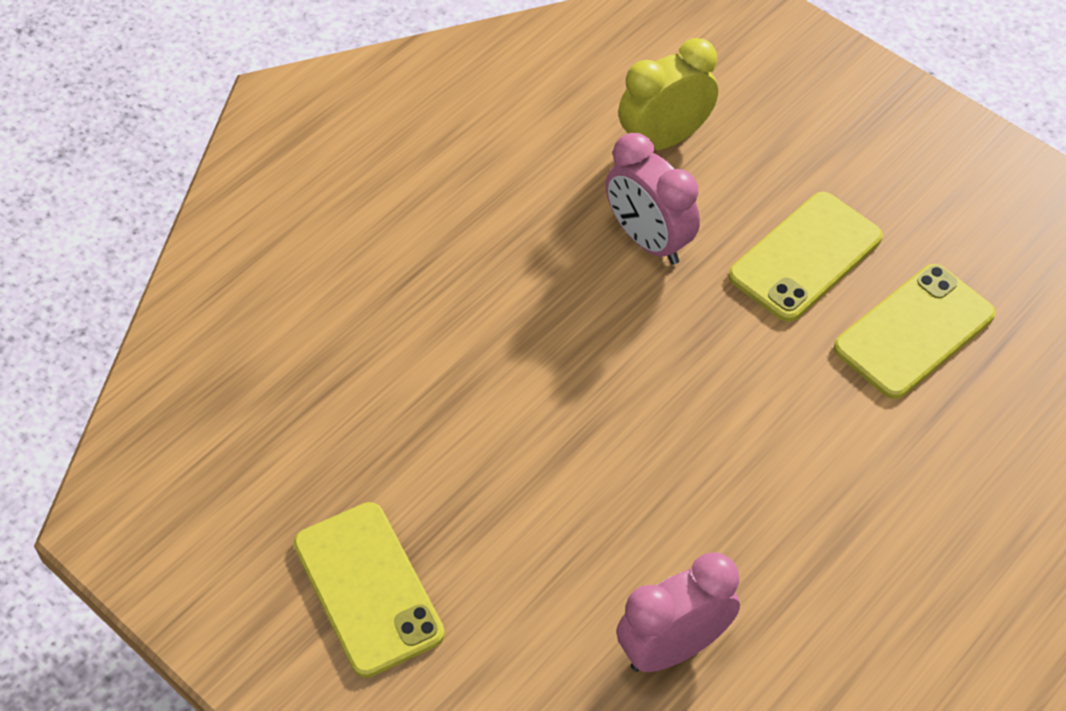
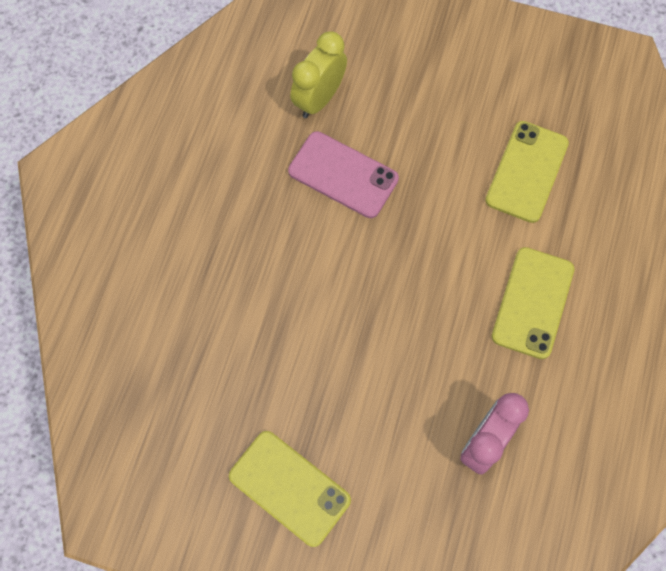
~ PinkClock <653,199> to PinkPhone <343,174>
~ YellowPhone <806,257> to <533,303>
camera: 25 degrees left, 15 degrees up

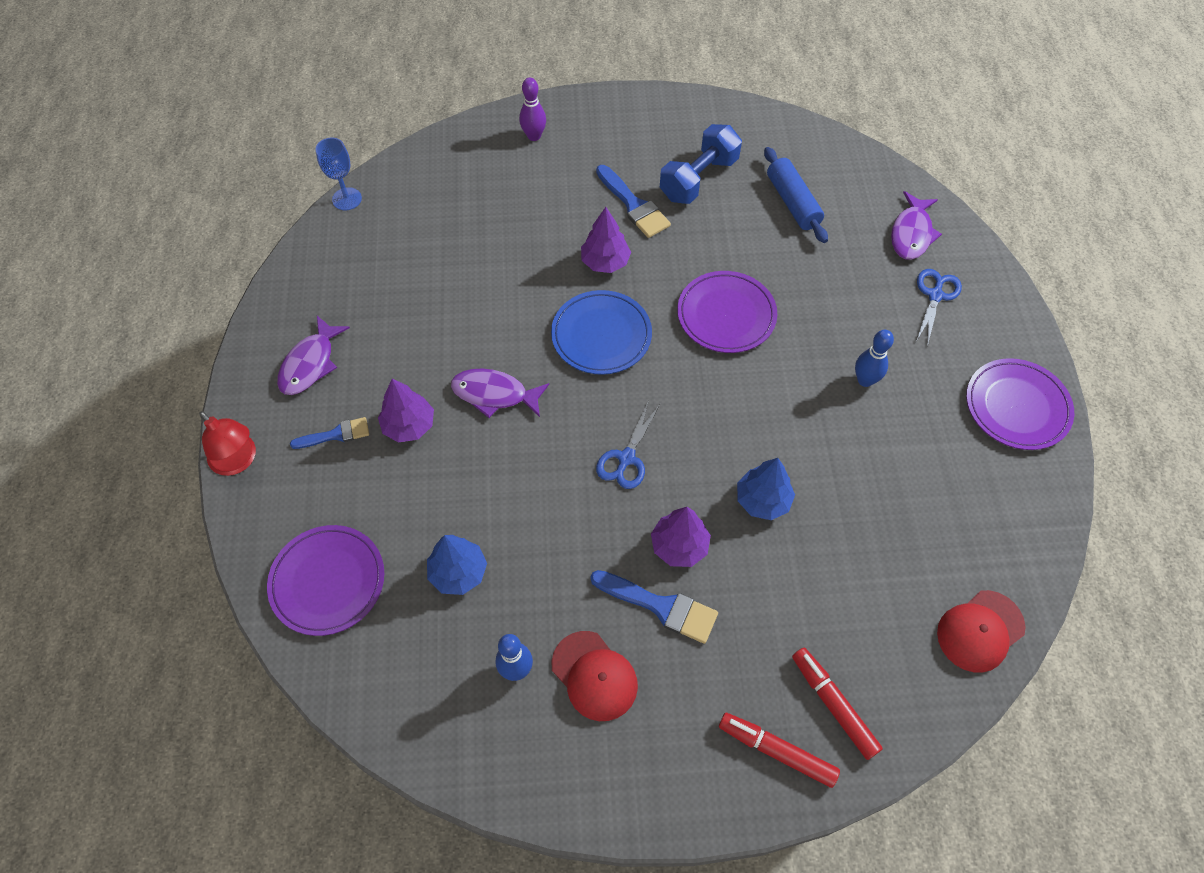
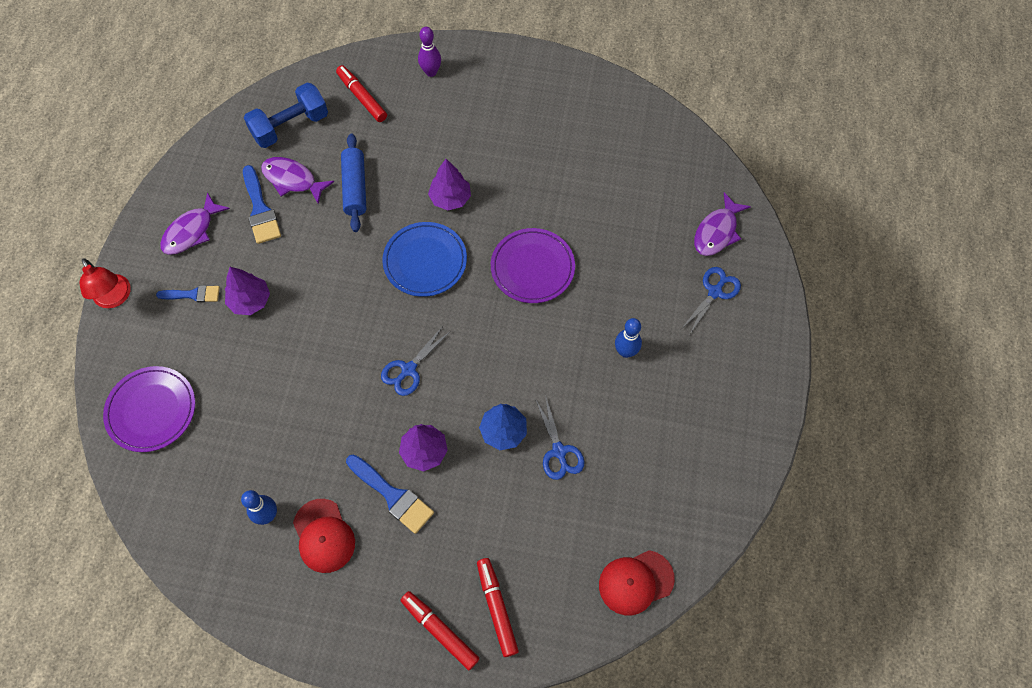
~ BlueDumbbell <701,164> to <286,115>
- BlueGoblet <339,174>
~ BlueRollingPin <796,195> to <354,182>
~ BlueBrush <633,201> to <262,204>
- PurplePlate <1020,404>
~ PurpleFish <500,393> to <297,180>
- BlueTree <457,565>
+ RedMarker <361,93>
+ BlueScissors <560,437>
camera: 15 degrees right, 5 degrees up

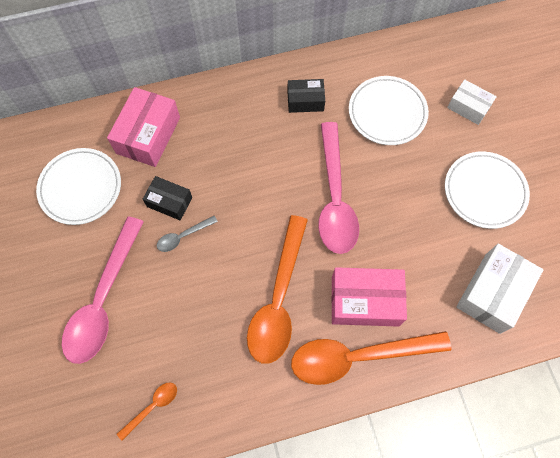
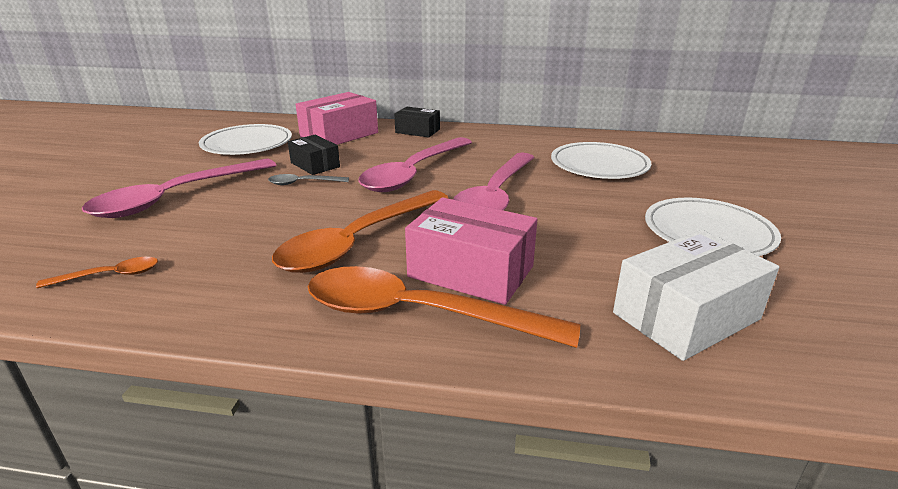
~ BlackBox <306,96> to <417,122>
- WhiteBox <472,102>
+ PinkSpoon <415,164>
camera: 25 degrees right, 40 degrees down

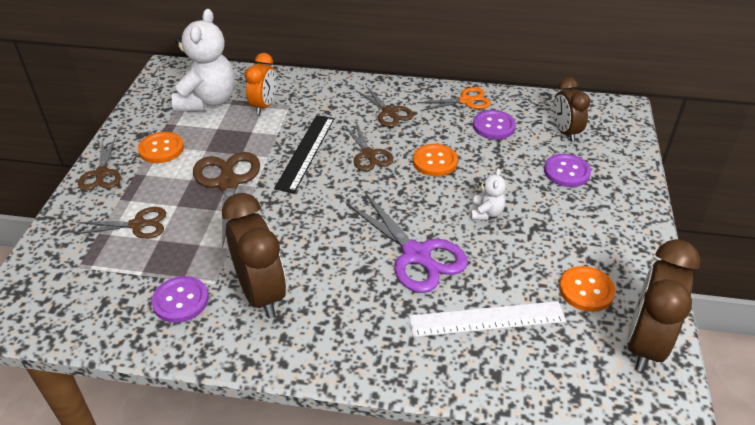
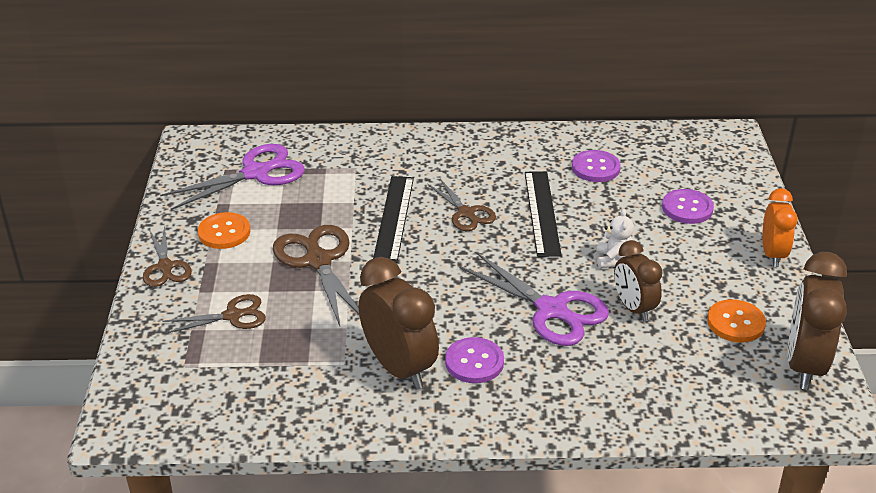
~ WhiteTeddyBear <203,60> to PurpleScissors <232,177>
~ OrangeClock <260,84> to <780,227>
~ BrownClock <571,109> to <638,281>
- BrownScissors <385,106>
- OrangeScissors <454,99>
~ OrangeButton <435,160> to BlackRuler <543,214>
~ PurpleButton <180,299> to <474,360>
- WhiteRuler <487,319>
camera: 10 degrees left, 5 degrees down

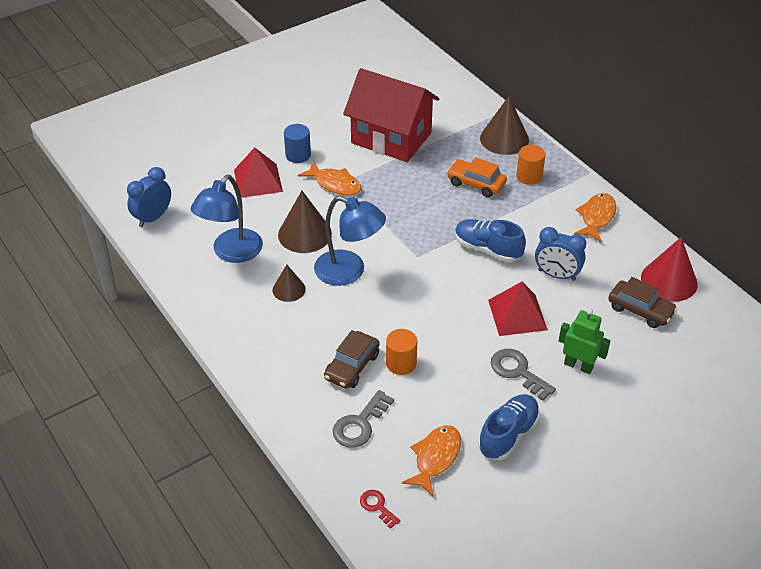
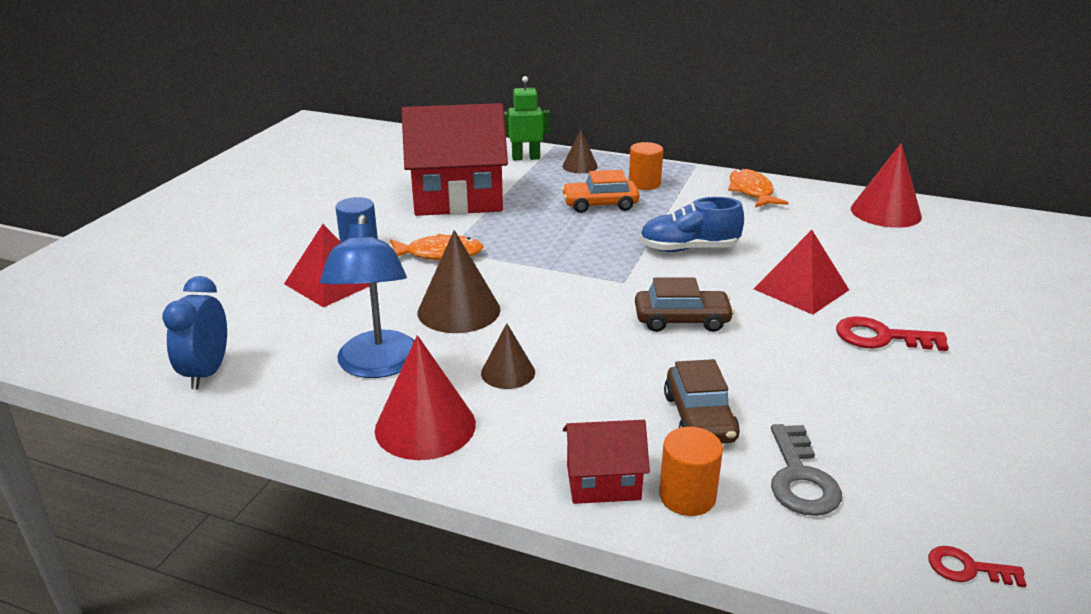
~ BrownCone <504,125> = <580,151> x0.59
- BlueLamp <350,241>
- BlueClock <560,254>
~ BrownCar <642,302> to <684,305>
~ GreenRobot <585,341> to <527,118>
~ OrangeCylinder <401,352> to <691,471>
~ GreyKey <523,375> to RedKey <892,333>
- BlueShoe <509,427>
- OrangeFish <431,460>
+ RedCone <425,397>
+ RedHouse <606,462>
camera: 35 degrees left, 15 degrees down

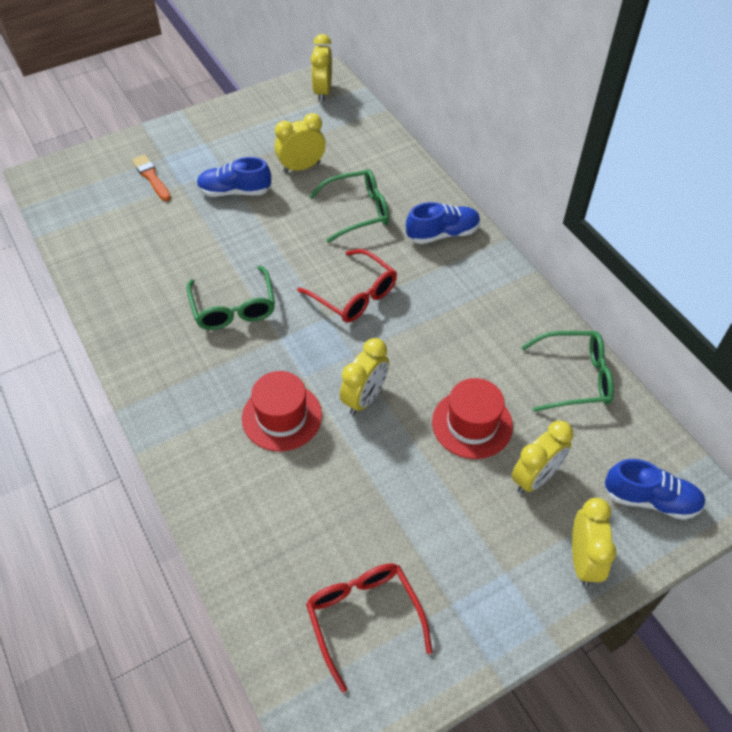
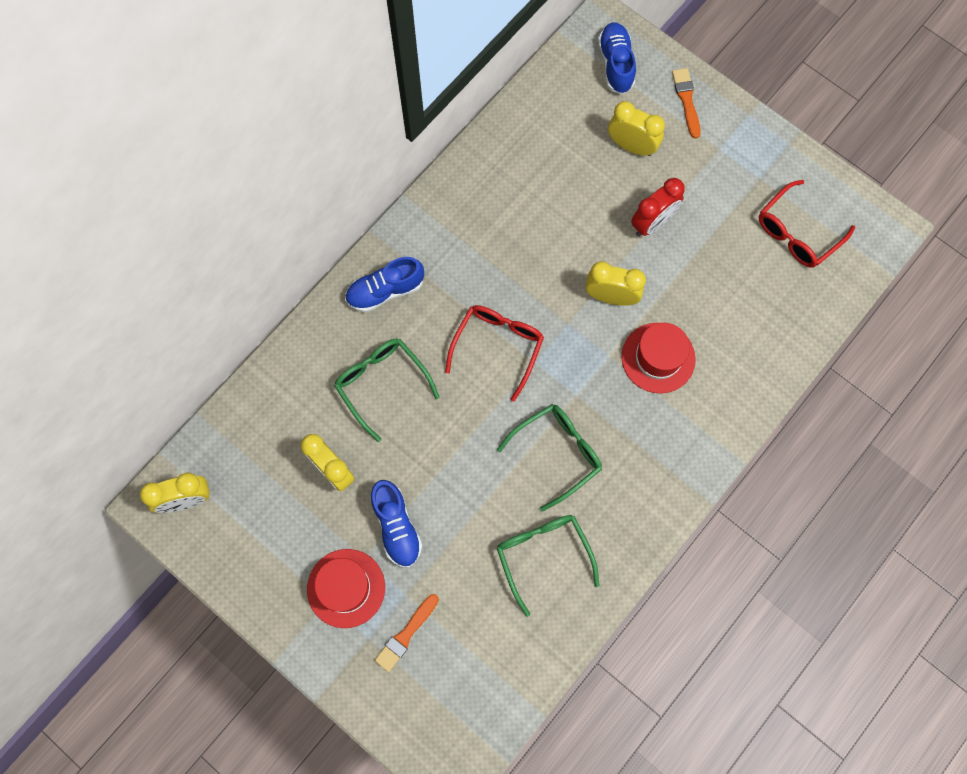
~ BlueShoe <443,223> = <384,284> 75 degrees counterclockwise
~ GreenGlasses <567,371> to <548,566>
~ RedHat <472,418> to <346,588>
~ YellowClock <594,542> to OrangeBrush <686,103>
+ RedClock <658,207>
camera: 110 degrees left, 20 degrees up

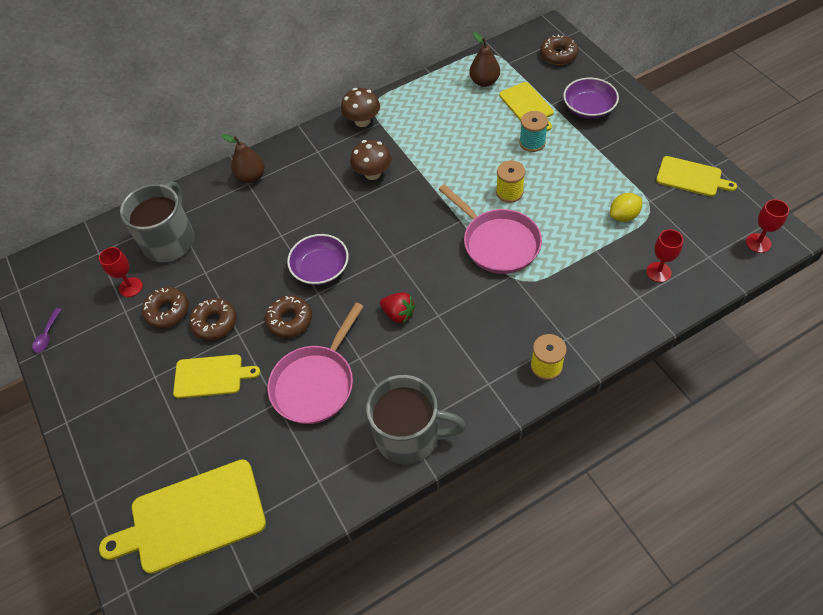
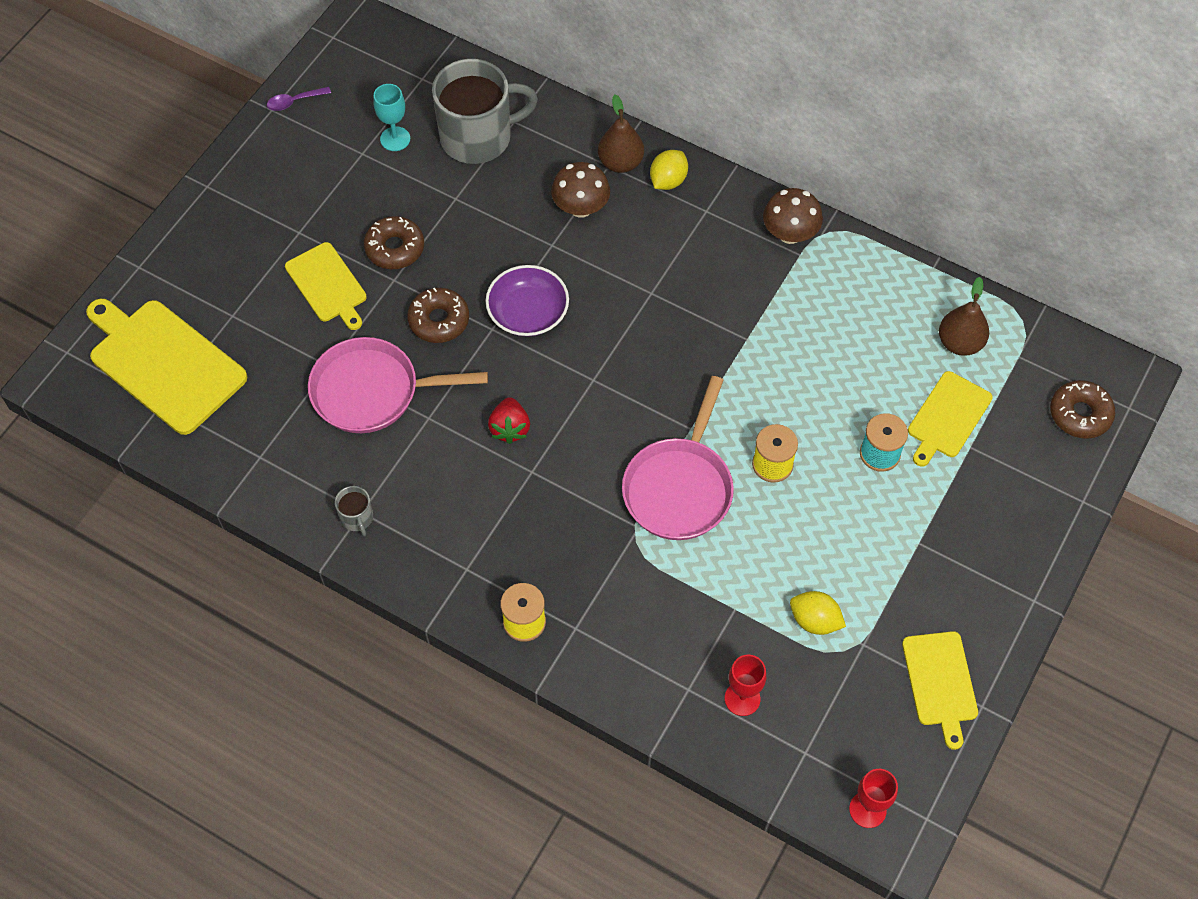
- PurpleBowl <591,98>
~ BrownMushroom <371,160> to <580,190>
~ RedGoblet <121,272> to TurquoiseGoblet <392,117>
- BrownDonut <165,307>
~ GreyMug <416,420> = <354,511> x0.42
+ YellowLemon <669,170>
camera: 55 degrees right, 5 degrees up

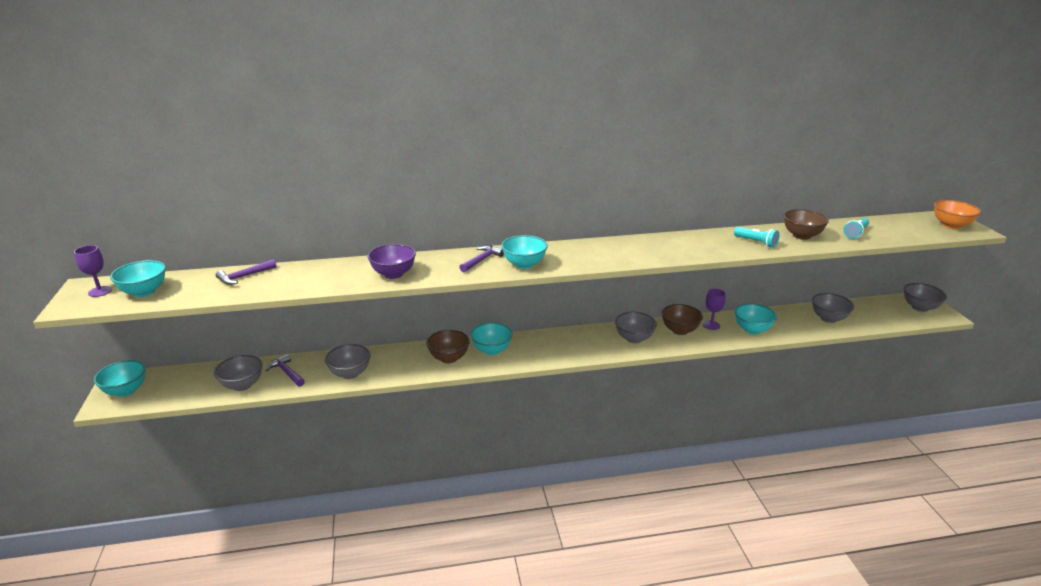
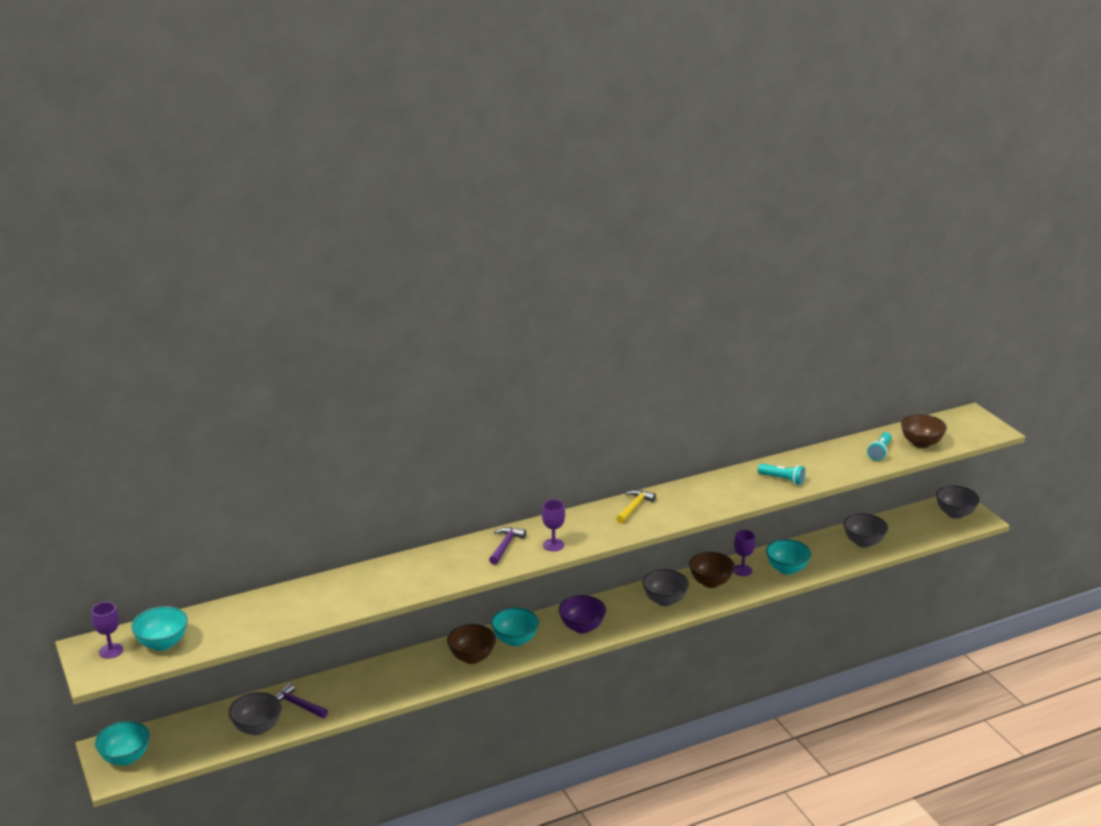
- OrangeBowl <957,214>
~ BrownBowl <806,224> to <924,431>
~ TurquoiseBowl <524,252> to PurpleGoblet <553,525>
~ PurpleBowl <392,261> to <582,614>
- PurpleHammer <246,272>
- GreyBowl <347,361>
+ YellowHammer <636,507>
camera: 15 degrees left, 0 degrees up

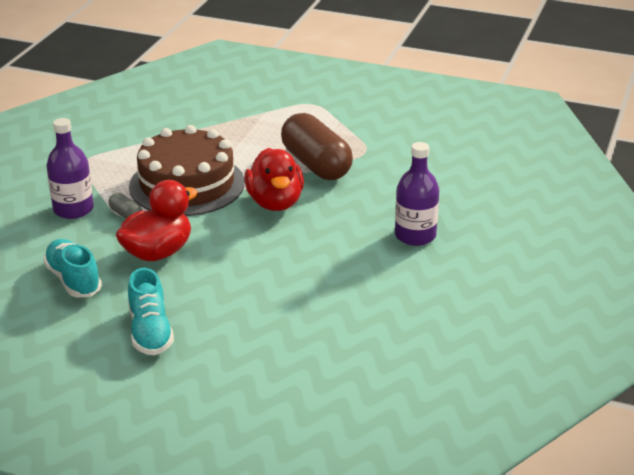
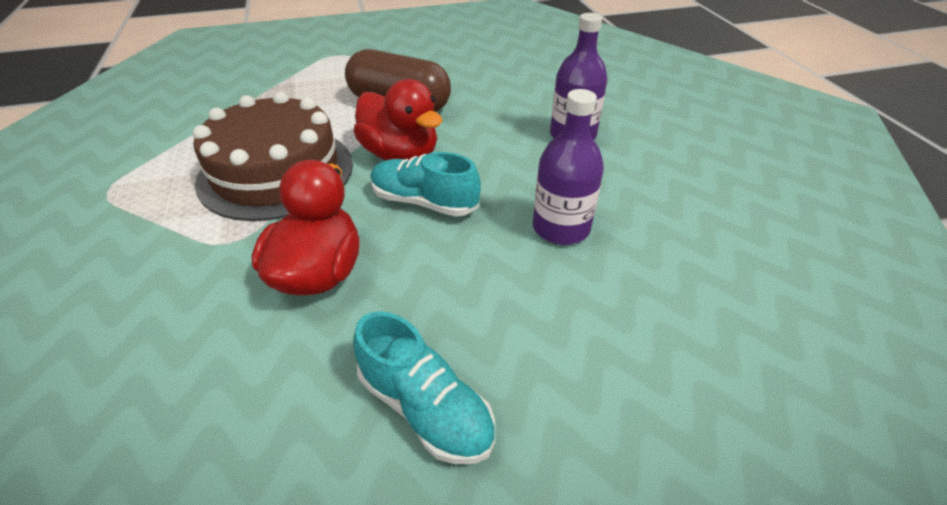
~ PurpleBottle <70,168> to <568,167>
- GreyCapsule <125,206>
~ TurquoiseShoe <72,268> to <426,184>
camera: 35 degrees left, 10 degrees up

